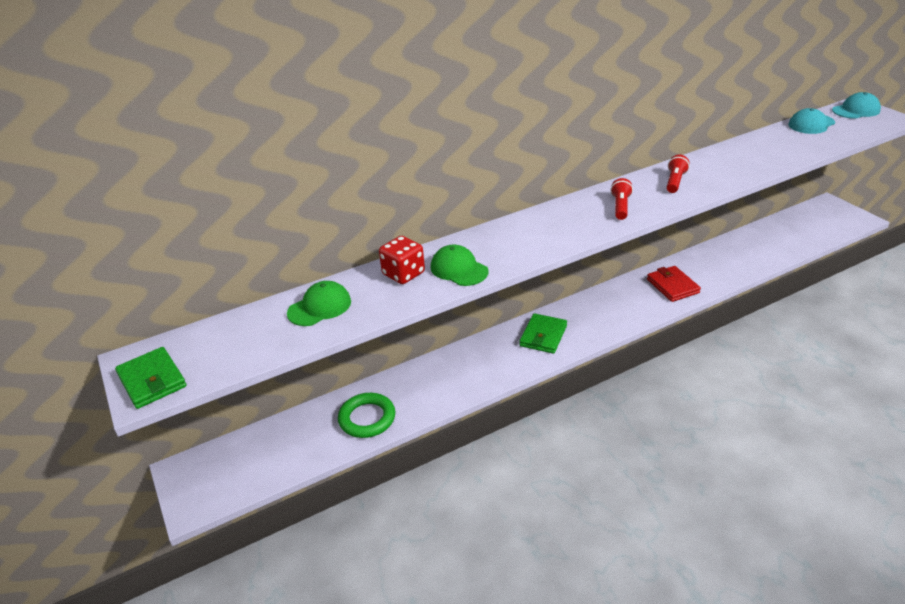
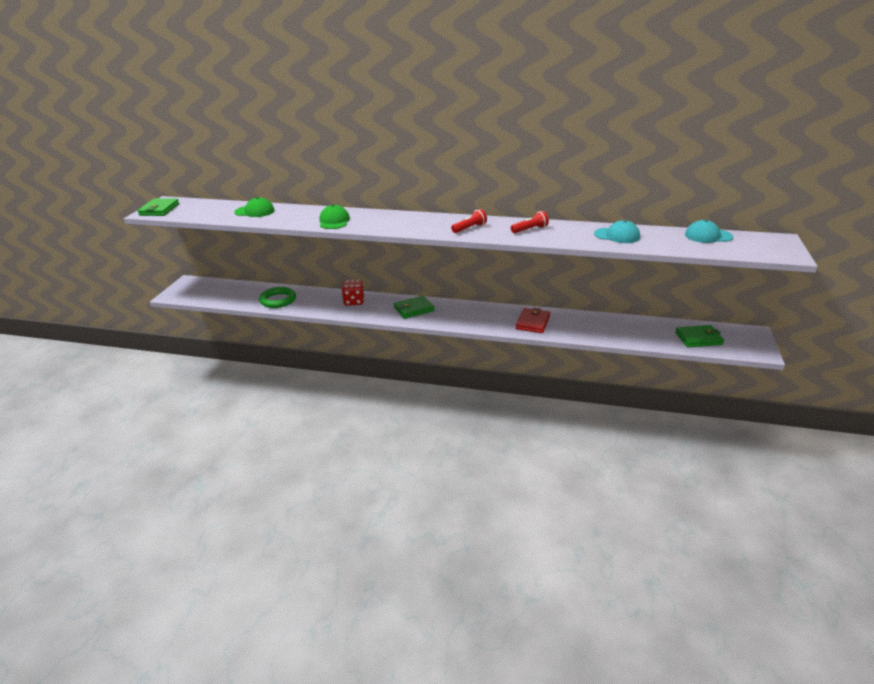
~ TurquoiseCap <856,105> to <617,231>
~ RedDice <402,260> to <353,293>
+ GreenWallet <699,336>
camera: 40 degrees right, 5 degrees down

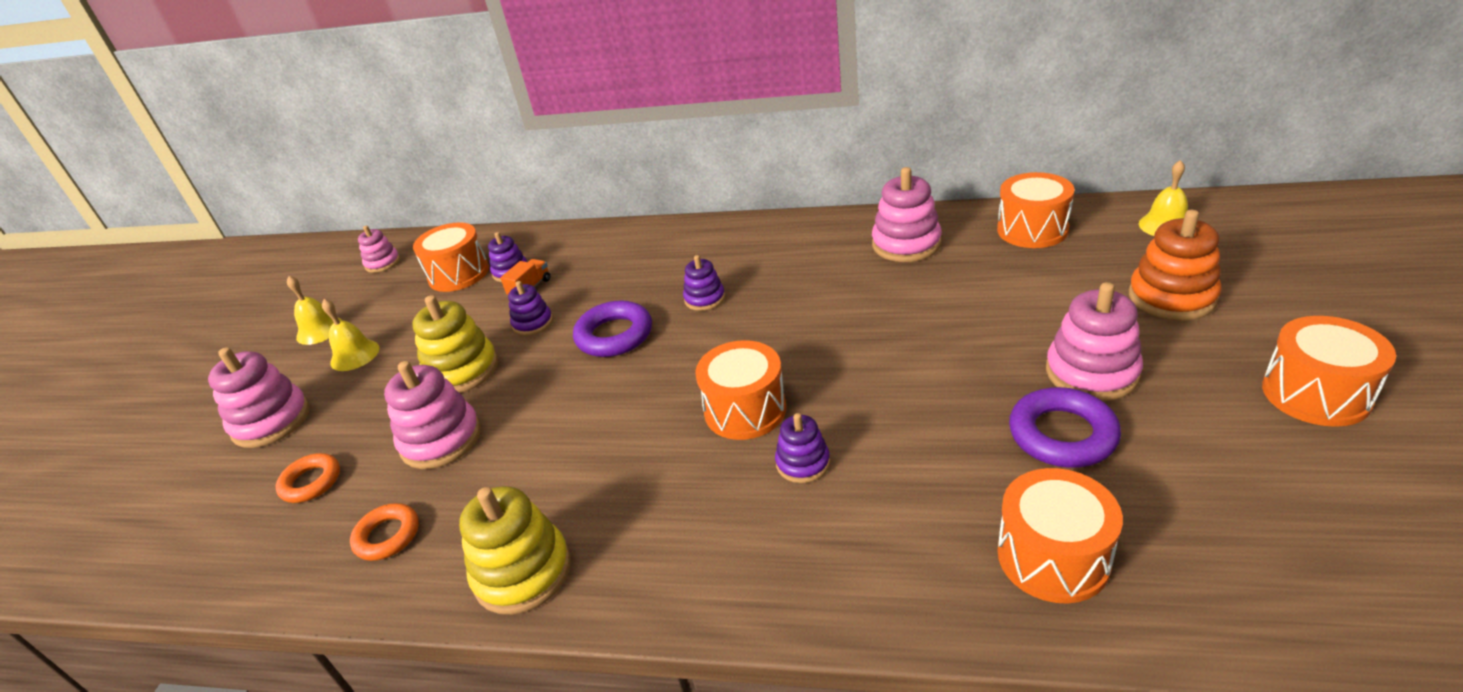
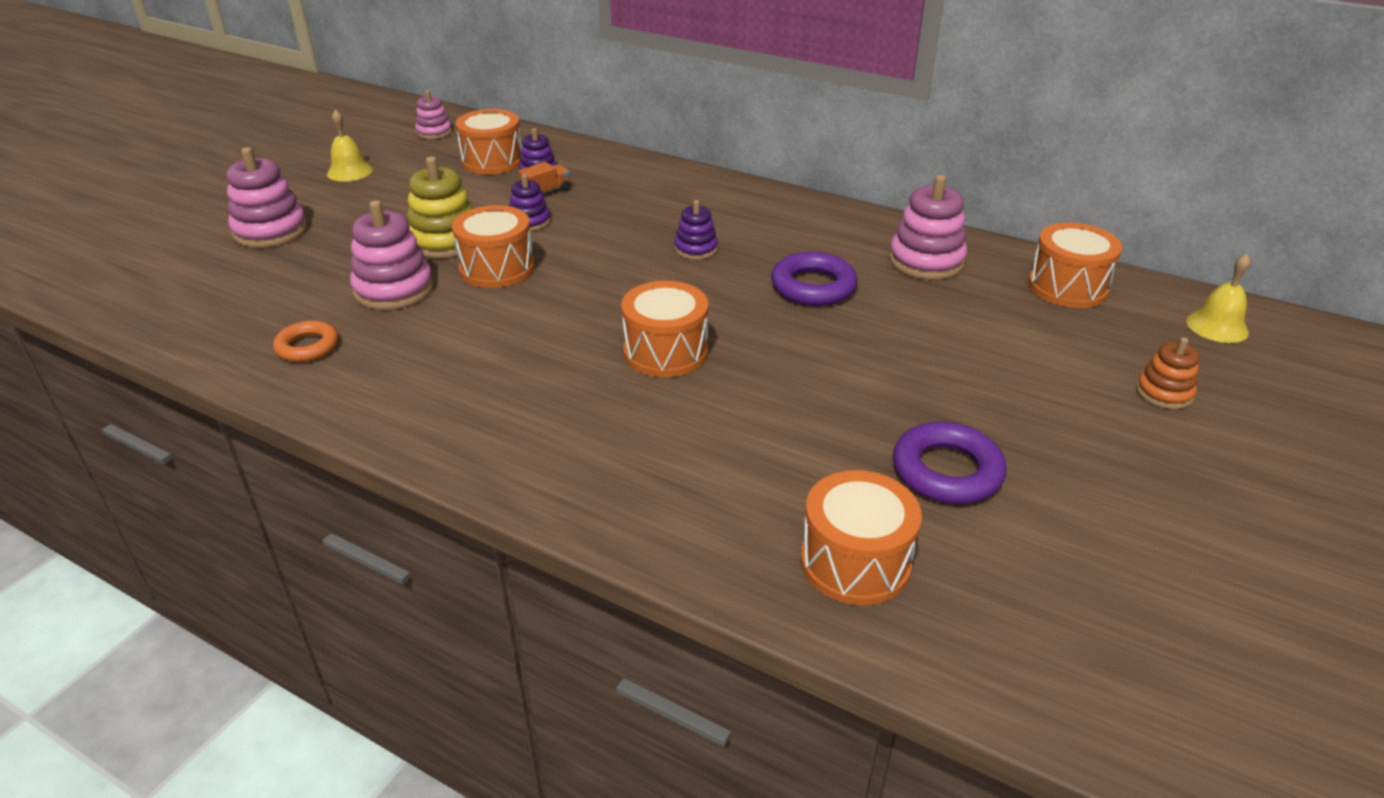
~ OrangeStackingToy <1175,265> = <1167,373> x0.59
- PinkStackingToy <1094,341>
- YellowBell <351,335>
~ PurpleRing <612,328> to <814,279>
~ OrangeDrum <1329,371> to <493,246>
- PurpleStackingToy <802,448>
- OrangeRing <308,478>
- YellowStackingToy <515,550>
camera: 15 degrees right, 0 degrees up

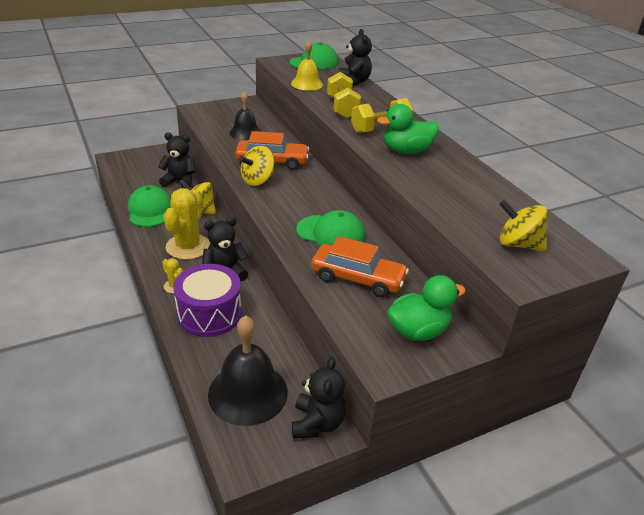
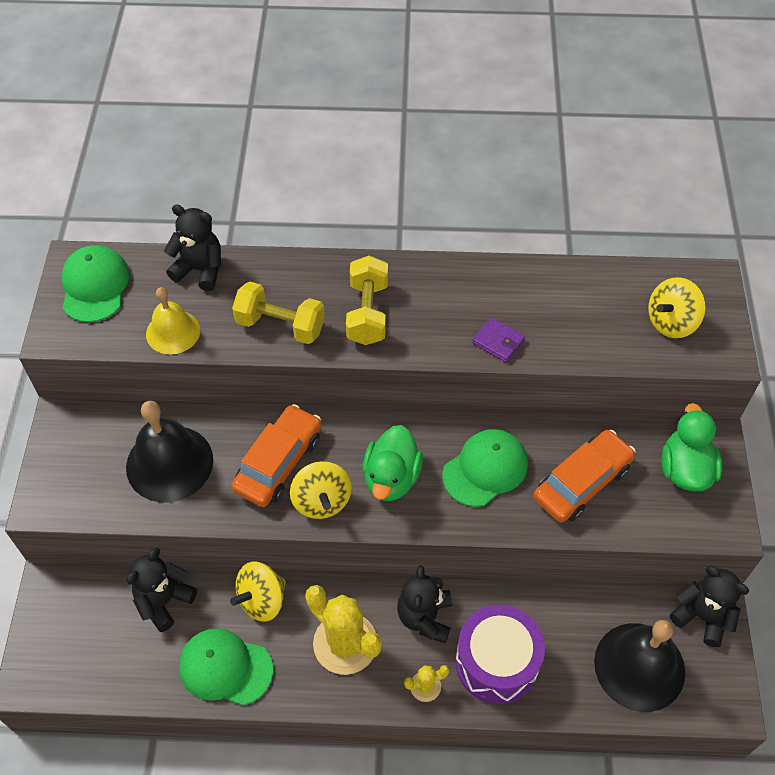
~ BlackBell <245,115> = <169,451> x1.60
~ GreenDuck <408,129> to <393,463>
+ PurpleWallet <498,339>
camera: 60 degrees left, 20 degrees up

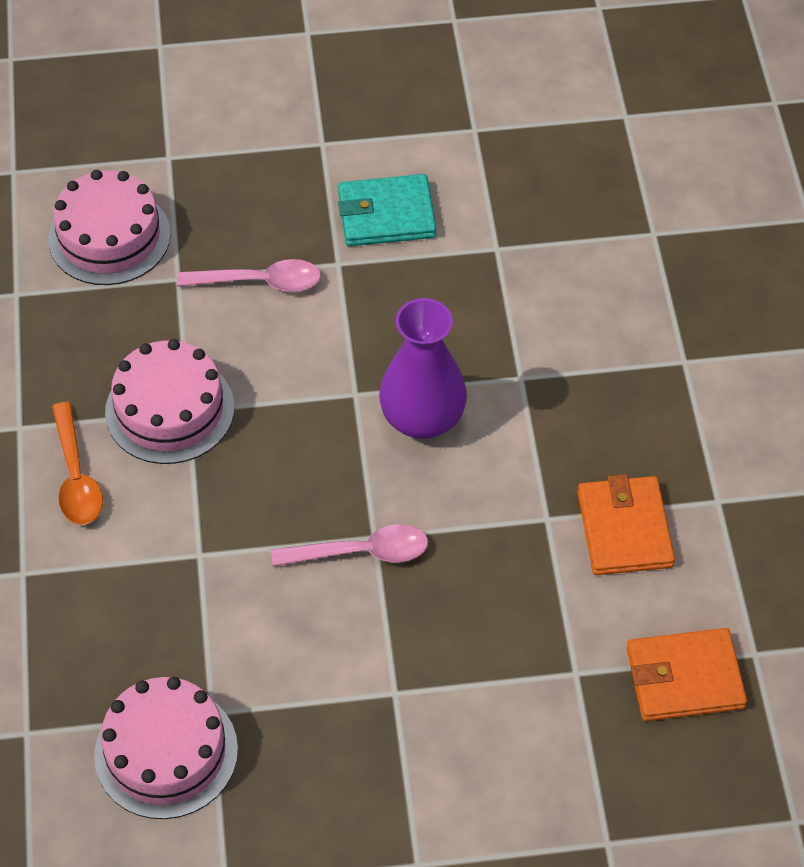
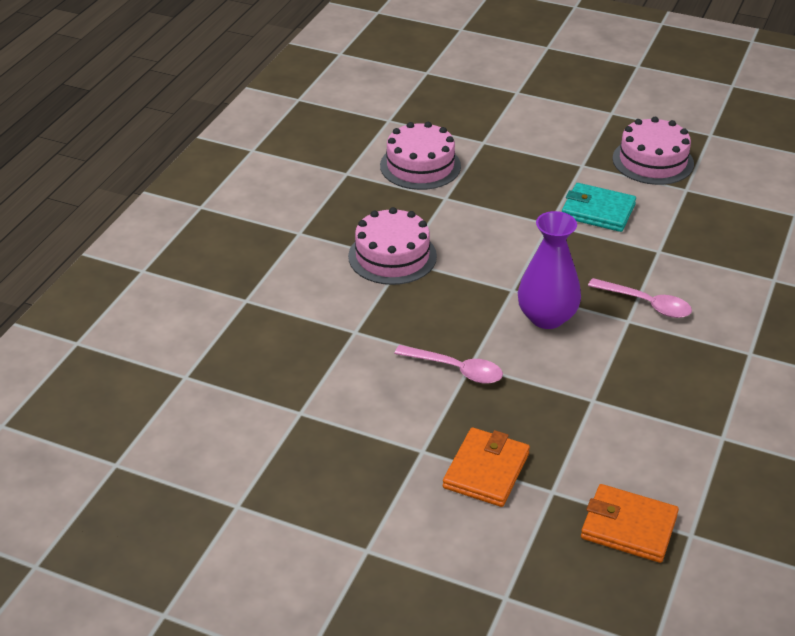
~ PinkSpoon <249,275> to <640,298>
- OrangeSpoon <77,463>
~ OrangeWallet <626,524> to <486,467>
~ PinkCake <166,748> to <653,151>
camera: 30 degrees right, 15 degrees down

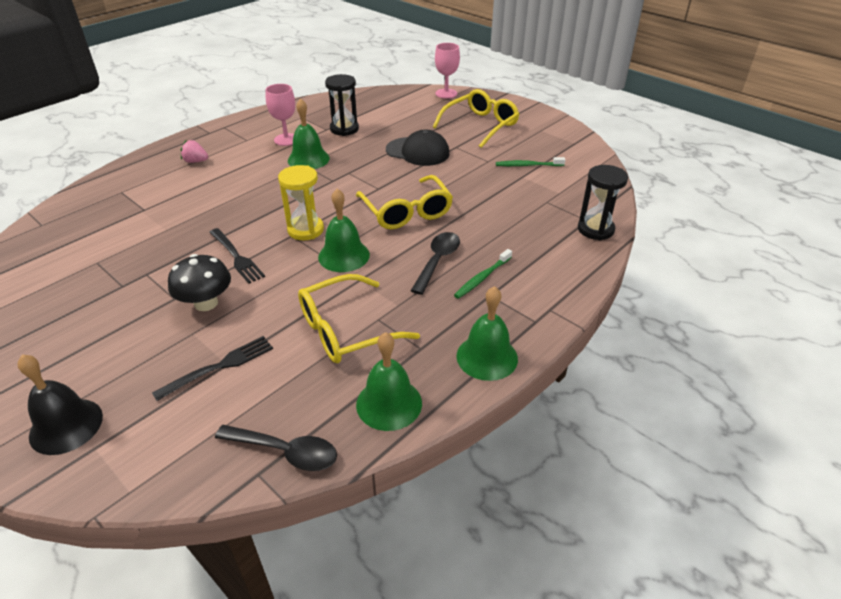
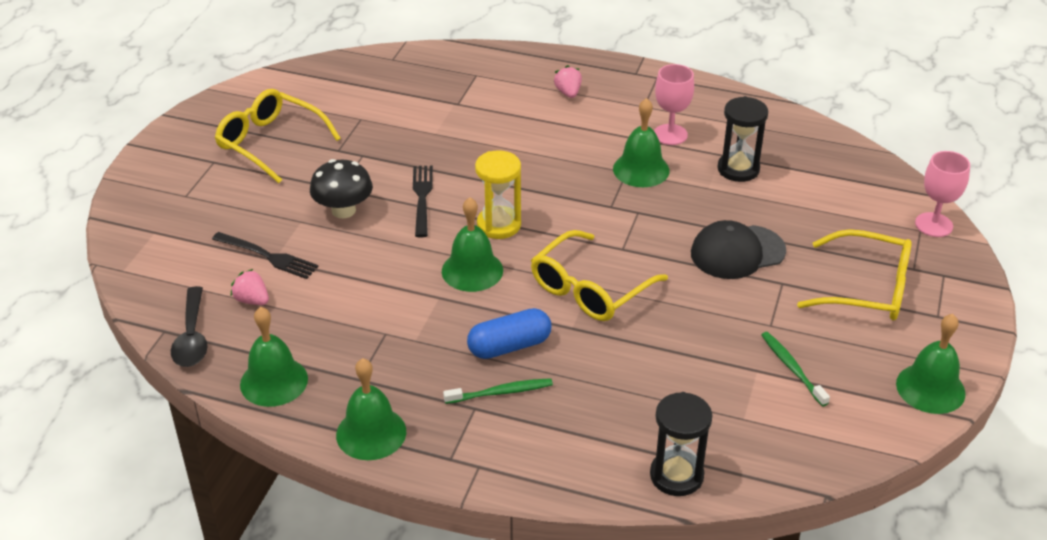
~ BlackCap <418,148> = <738,249> 75 degrees clockwise
~ BlackFork <237,256> = <423,202> 150 degrees clockwise
~ BlackSpoon <435,263> to BlueCapsule <509,333>
~ GreenToothbrush <483,274> = <498,391> 150 degrees clockwise
~ YellowGlasses <359,318> to <278,136>
- BlackBell <60,405>
+ PinkStrawberry <250,287>
+ GreenBell <931,364>
camera: 65 degrees right, 0 degrees up

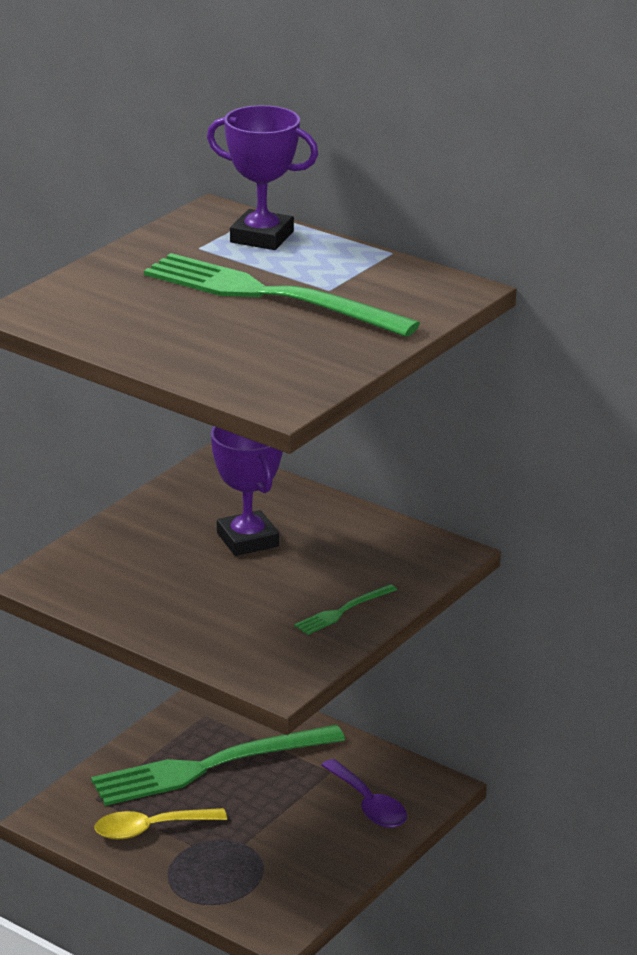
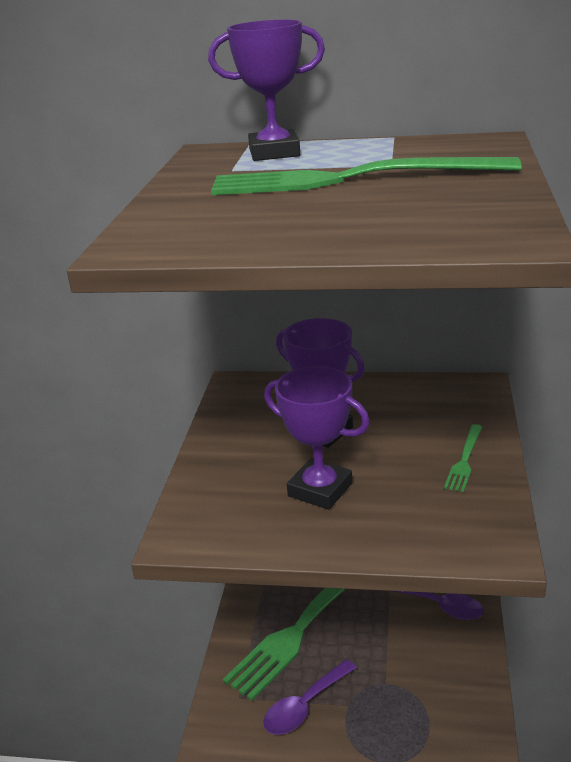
~ YellowSpoon <161,824> to PurpleSpoon <310,697>
+ PurpleTrophy <317,438>
camera: 25 degrees left, 0 degrees up

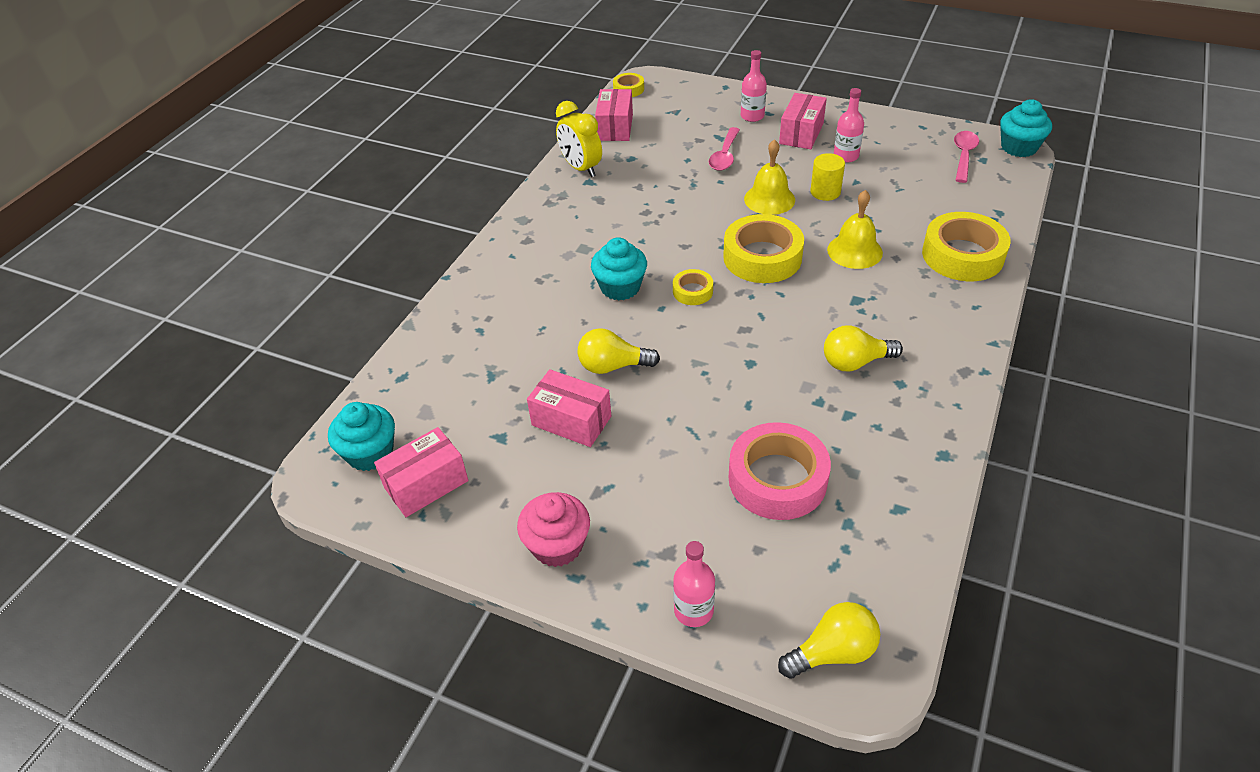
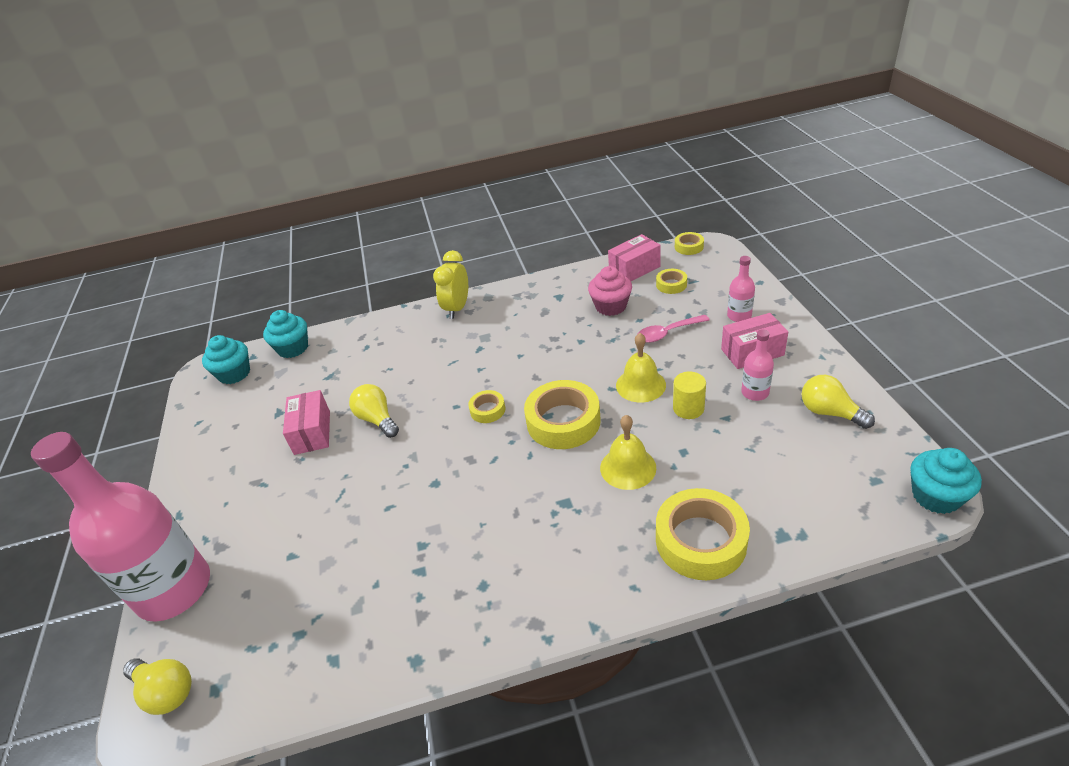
~ YellowClock <579,139> to <450,284>
- PinkSpoon <966,157>
~ TurquoiseCupcake <619,268> to <285,334>
~ YellowLightBulb <863,348> to <838,402>
- PinkTape <780,471>
- PinkBox <421,472>
~ PinkCupcake <553,529> to <610,291>
~ PinkBottle <694,584> = <120,527> x2.41
+ YellowTape <671,281>
camera: 55 degrees right, 5 degrees down

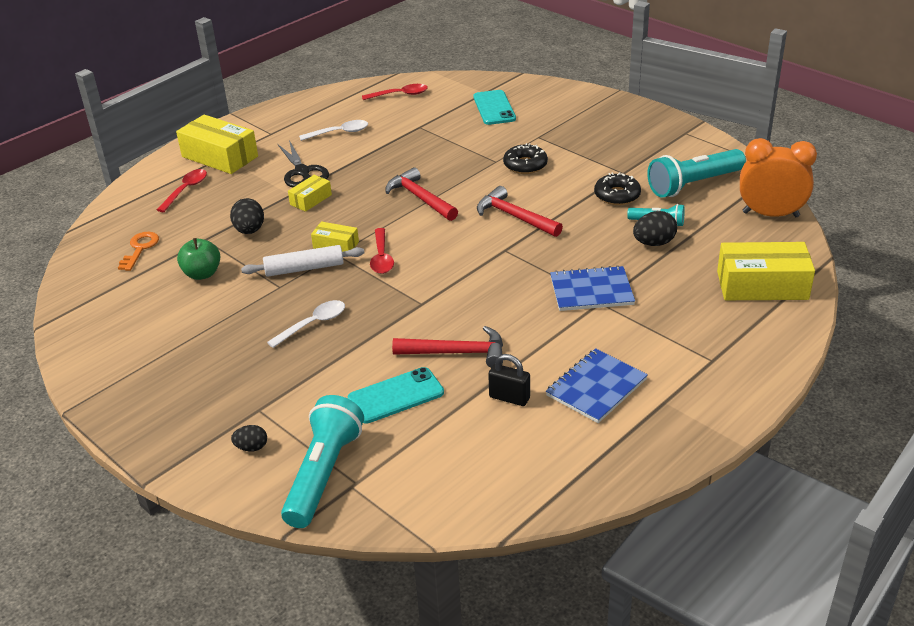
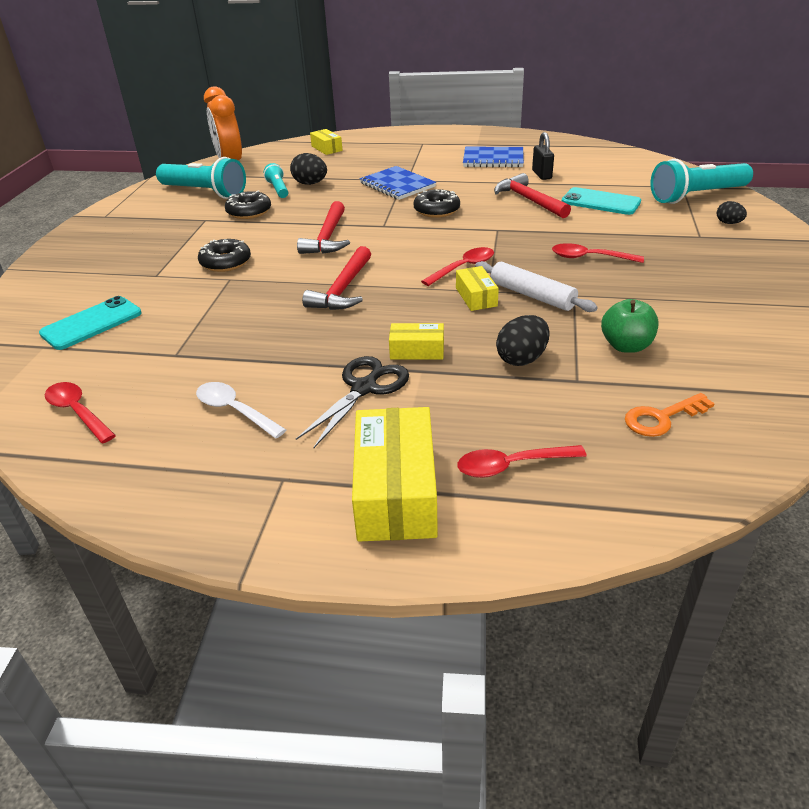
~ YellowBox <766,271> = <326,142> x0.52
~ WhiteSpoon <306,324> to RedSpoon <598,253>
+ BlackDonut <436,203>
camera: 125 degrees left, 0 degrees up

